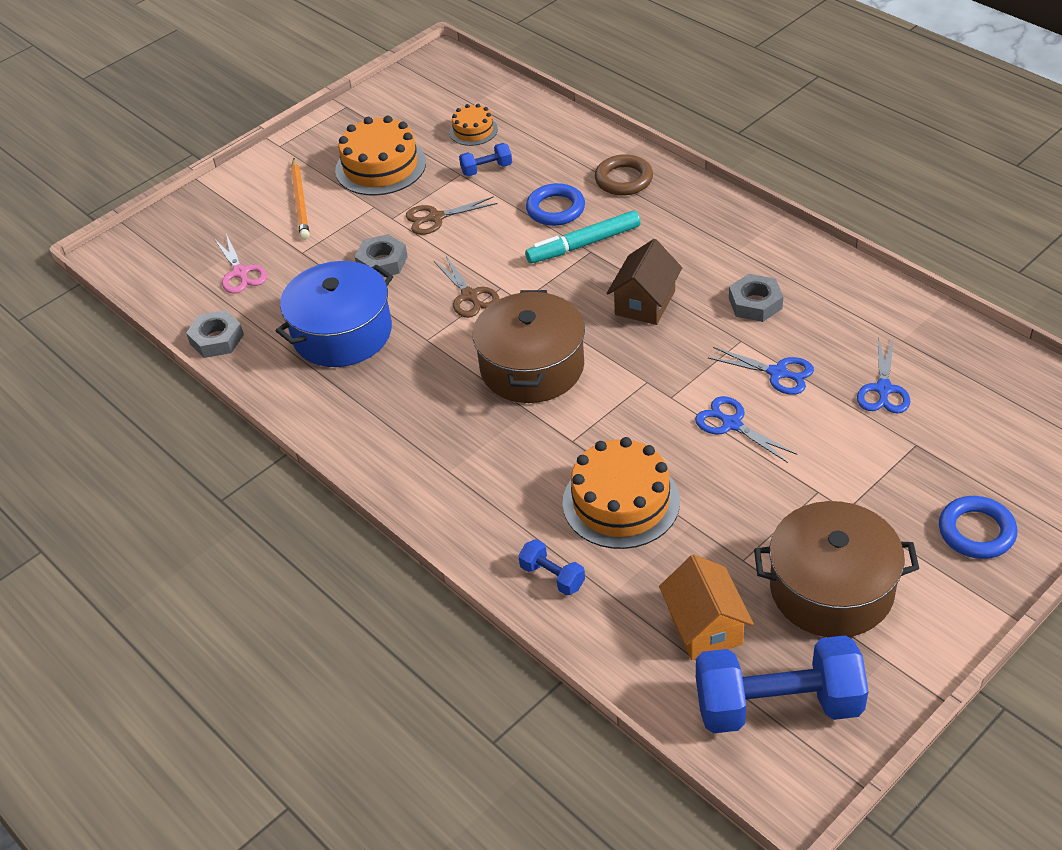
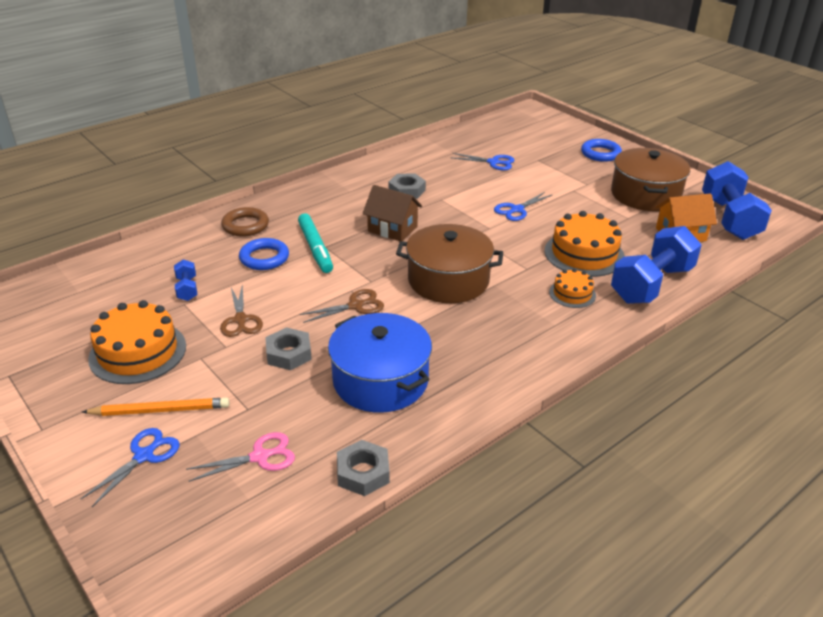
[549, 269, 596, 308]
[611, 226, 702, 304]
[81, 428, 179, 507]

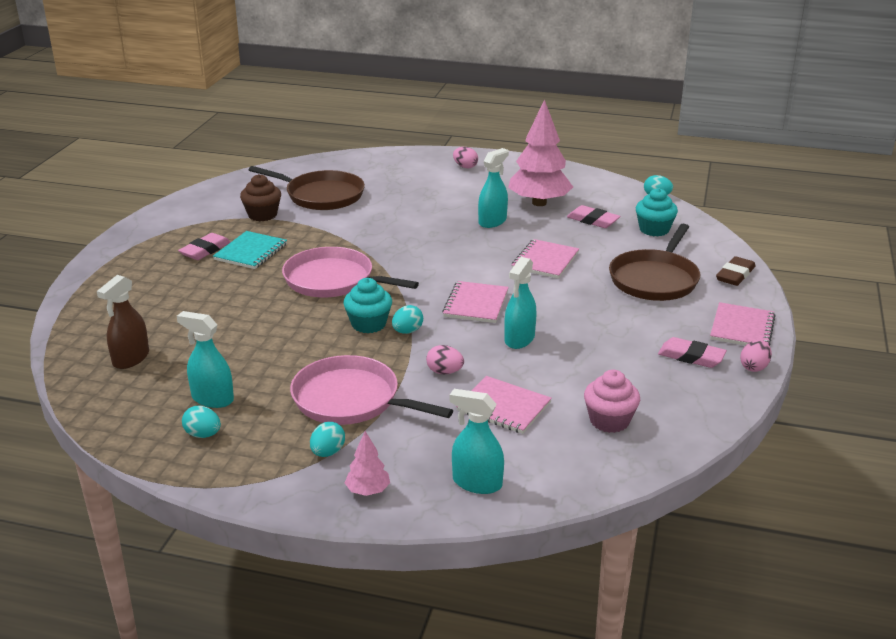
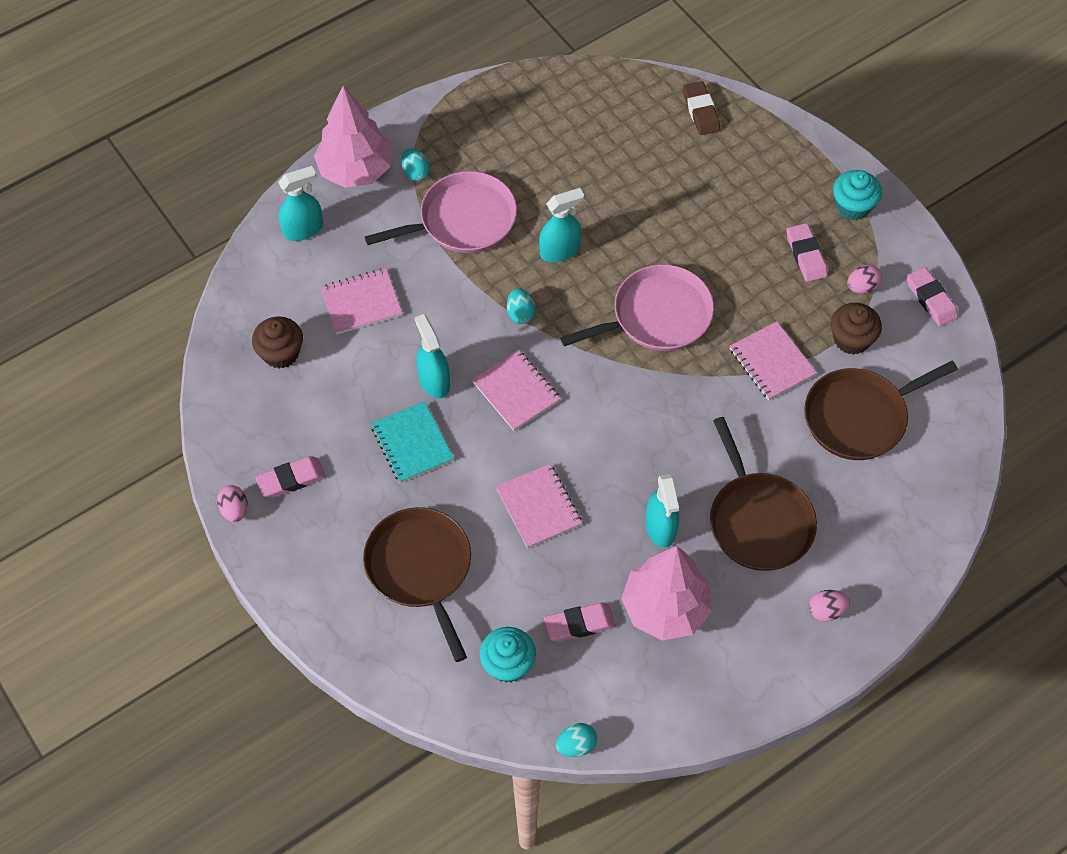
[97, 275, 149, 369] (first image)
[539, 188, 584, 262]
[182, 406, 221, 438] (first image)
[371, 401, 454, 483]
[833, 170, 882, 220]
[314, 86, 392, 188]
[847, 264, 882, 294]
[252, 316, 303, 368]
[730, 321, 817, 400]
[683, 81, 720, 135]
[710, 417, 817, 571]
[906, 267, 958, 326]

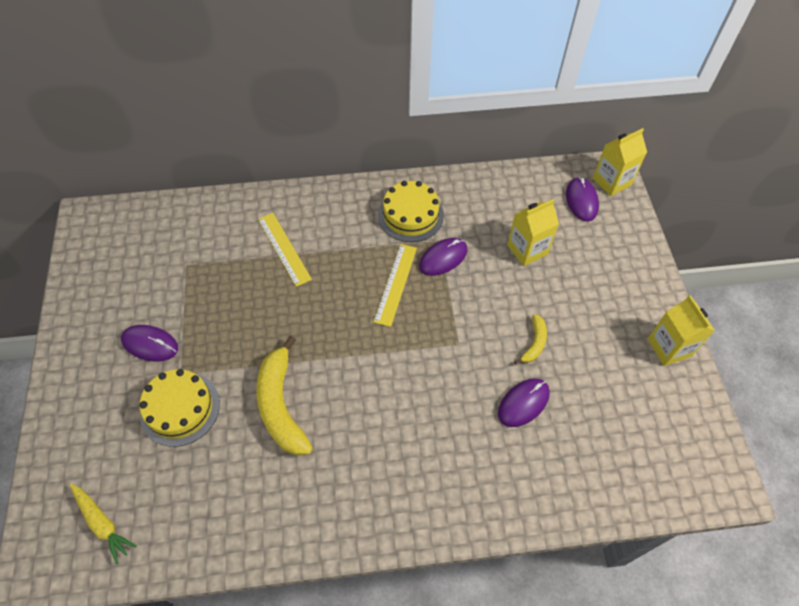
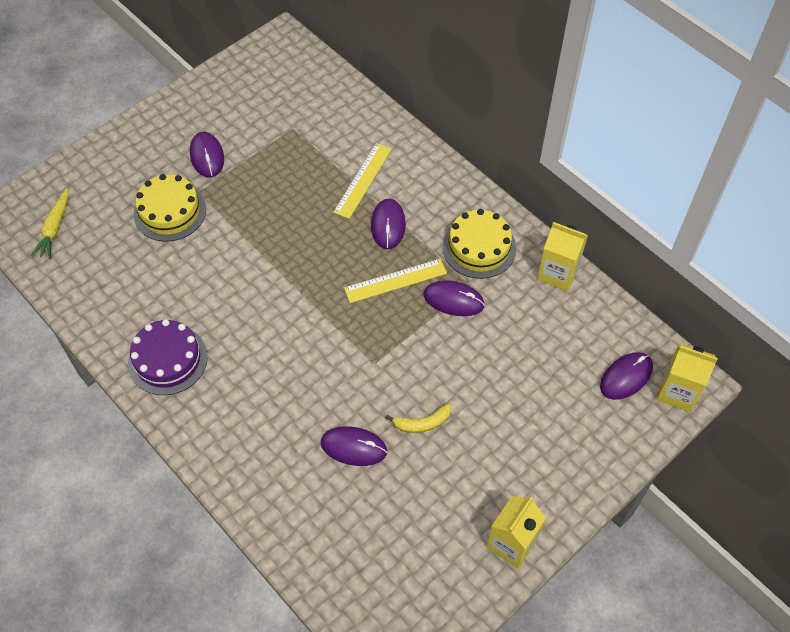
[256, 336, 313, 455] (first image)
[537, 222, 588, 291]
[128, 319, 208, 395]
[371, 199, 406, 249]

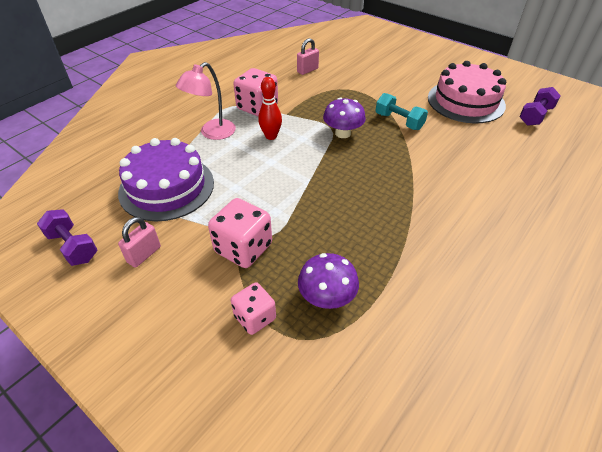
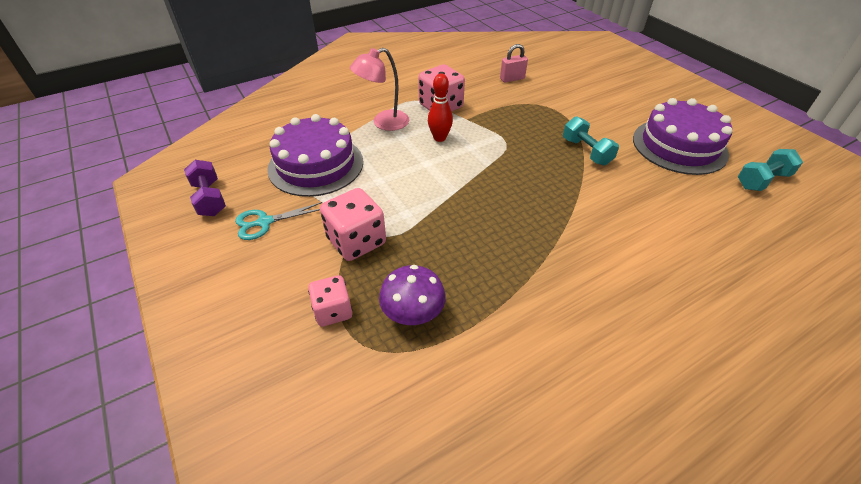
[235, 202, 322, 240]
[323, 97, 366, 138] (first image)
[633, 98, 733, 175]
[738, 149, 803, 191]

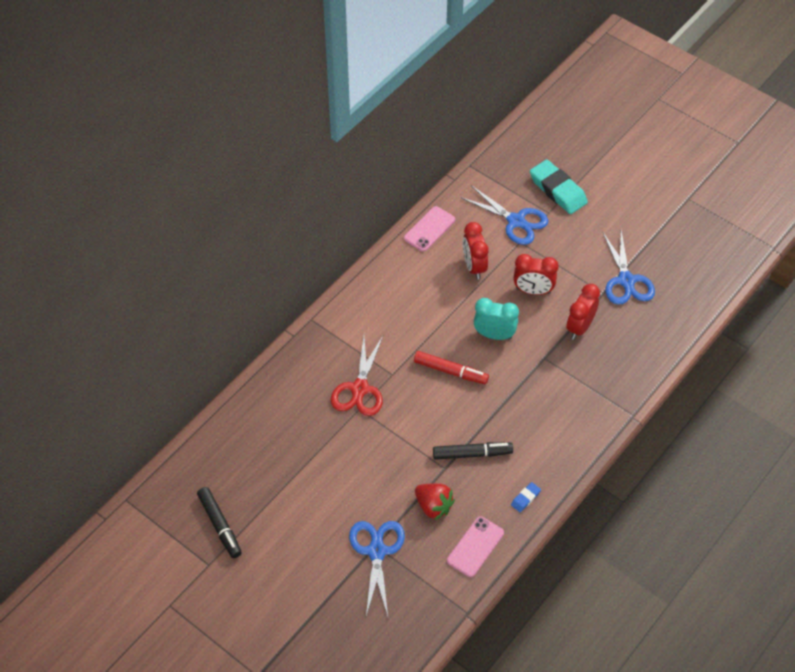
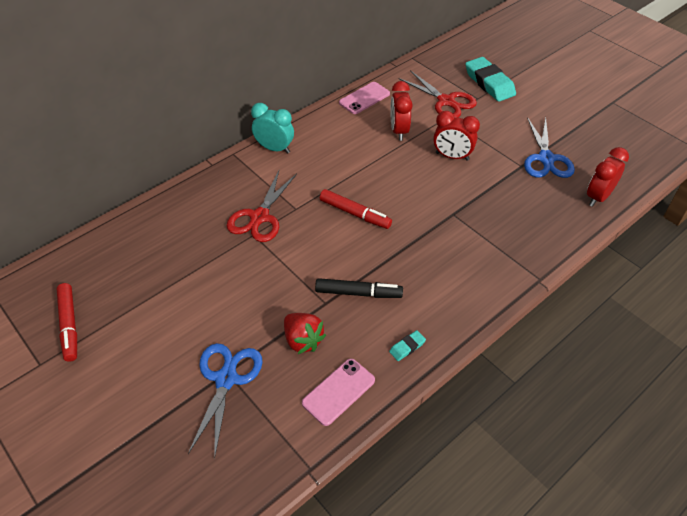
[56, 283, 77, 362]
[398, 70, 477, 118]
[251, 103, 294, 154]
[389, 330, 426, 361]
[587, 147, 629, 207]

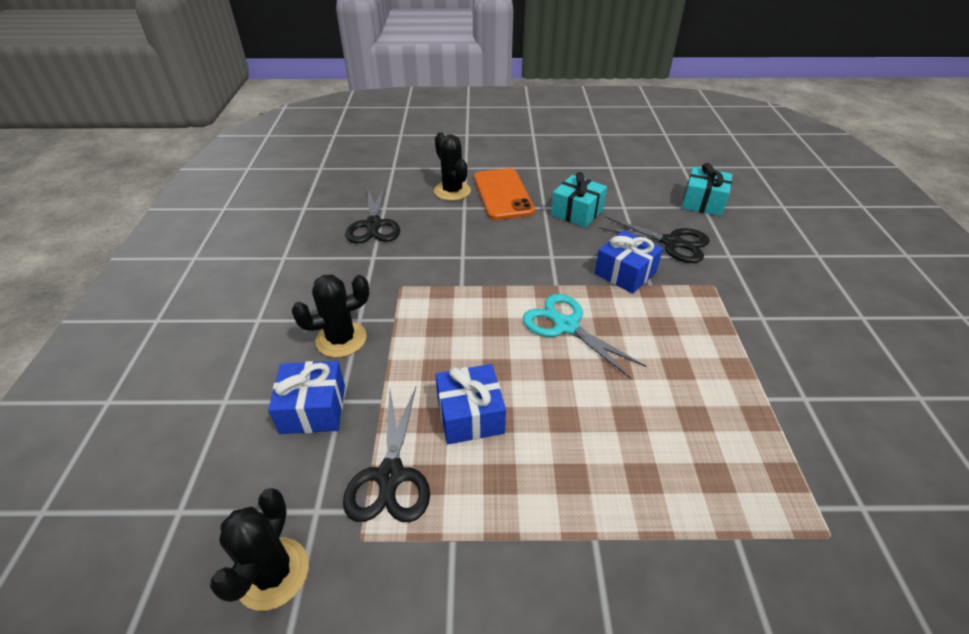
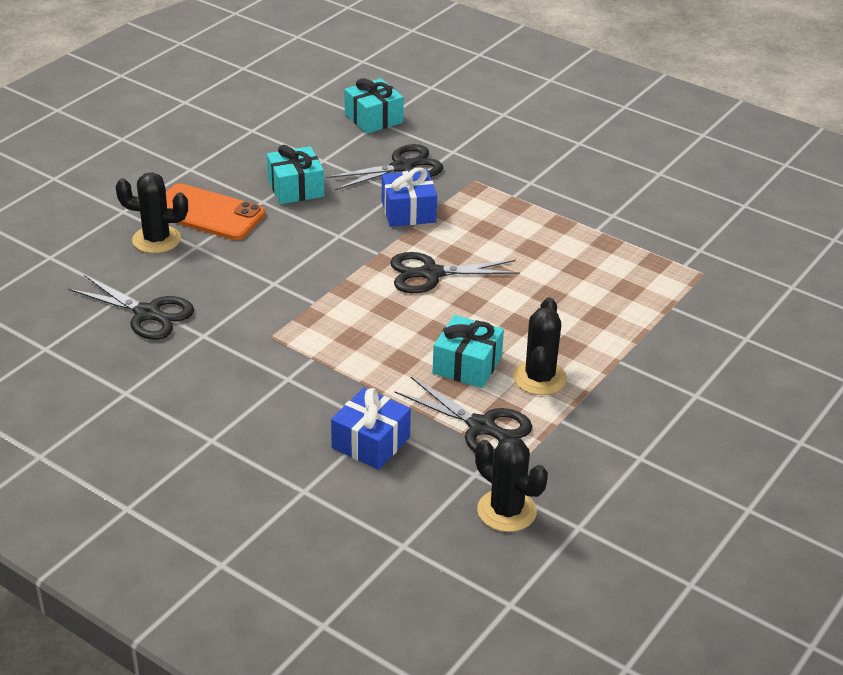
[513, 297, 567, 395]
[432, 315, 504, 388]
[390, 252, 520, 293]

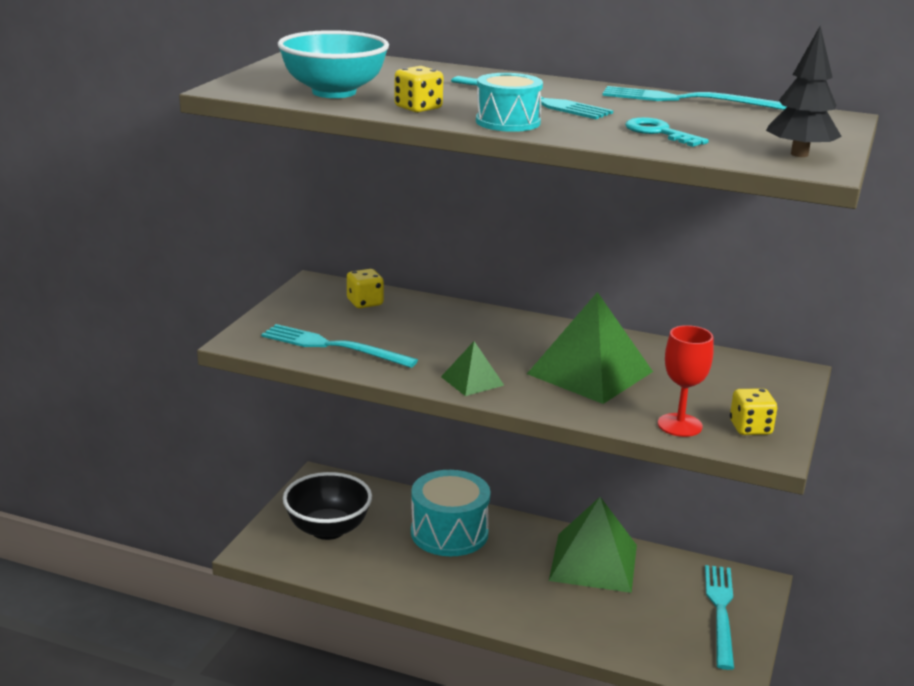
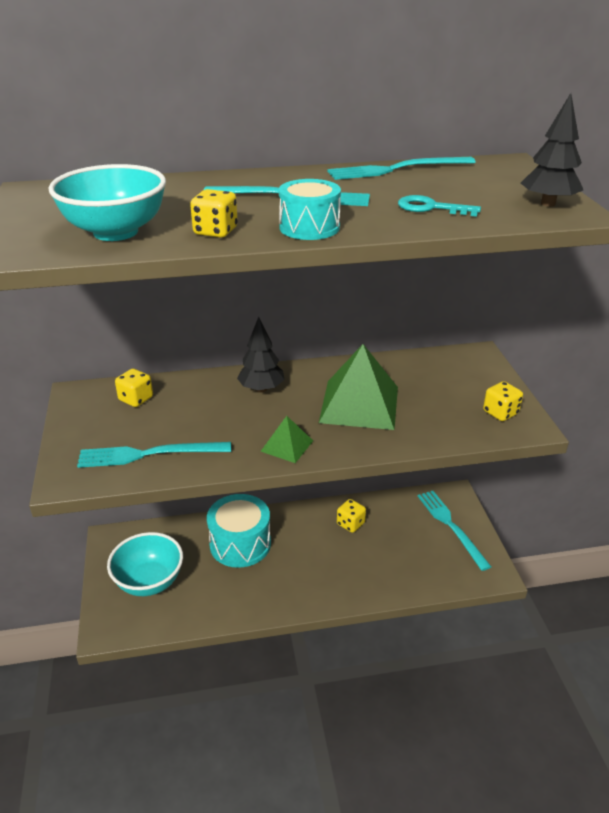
[107, 532, 183, 596]
[337, 499, 366, 533]
[658, 325, 714, 437] (first image)
[237, 317, 285, 392]

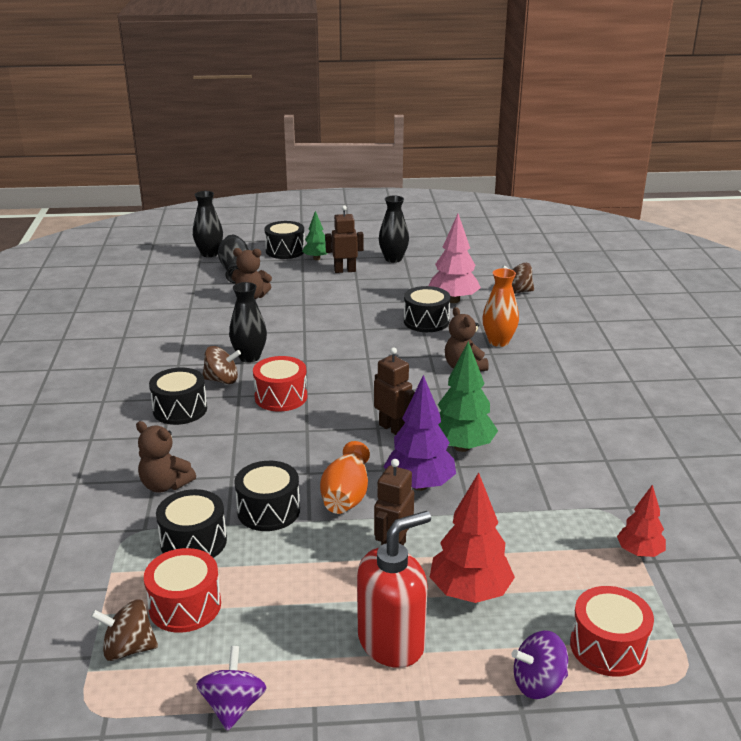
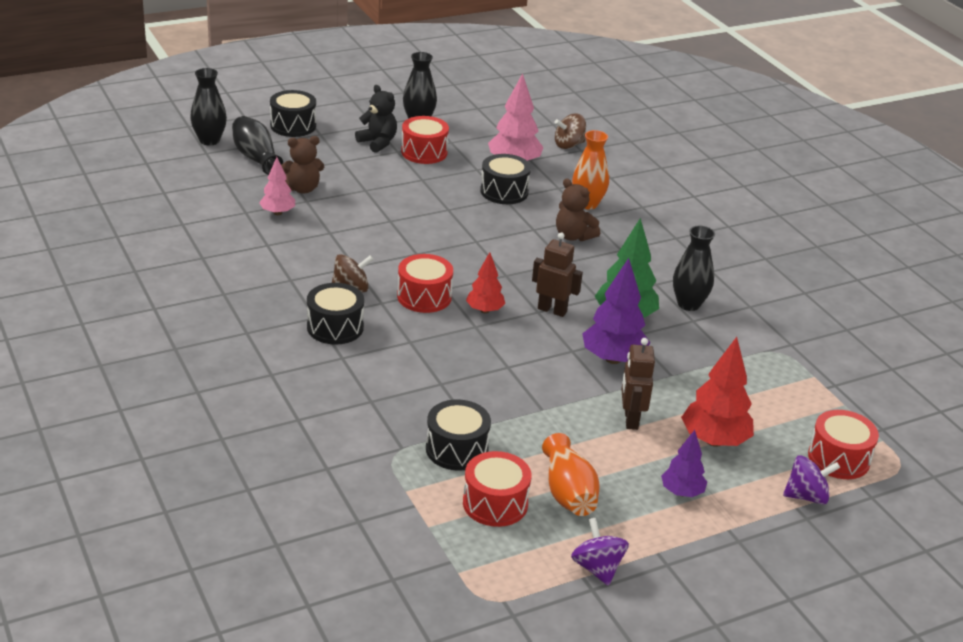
[91, 599, 158, 661] (first image)
[136, 421, 196, 493] (first image)
[673, 226, 715, 311]
[234, 461, 300, 531] (first image)
[302, 211, 328, 260] (first image)
[542, 433, 600, 516]
[355, 85, 397, 153]
[661, 430, 707, 497]
[783, 455, 840, 505]
[466, 252, 505, 314]
[259, 157, 295, 215]
[401, 116, 449, 164]

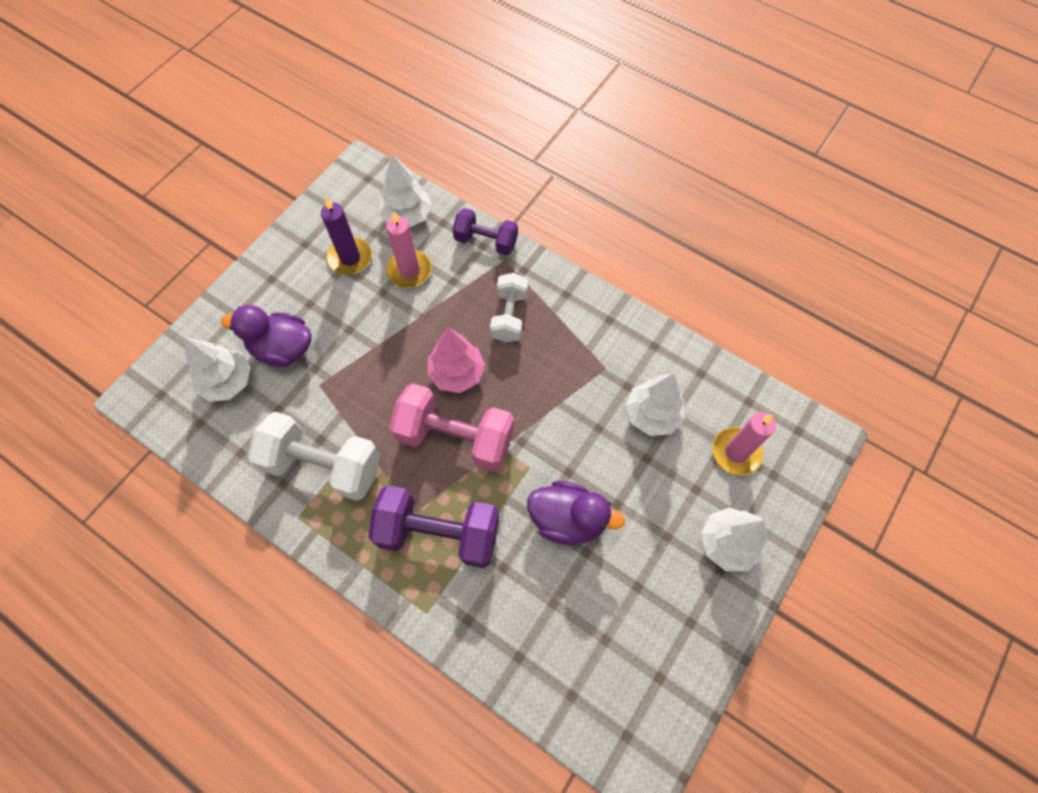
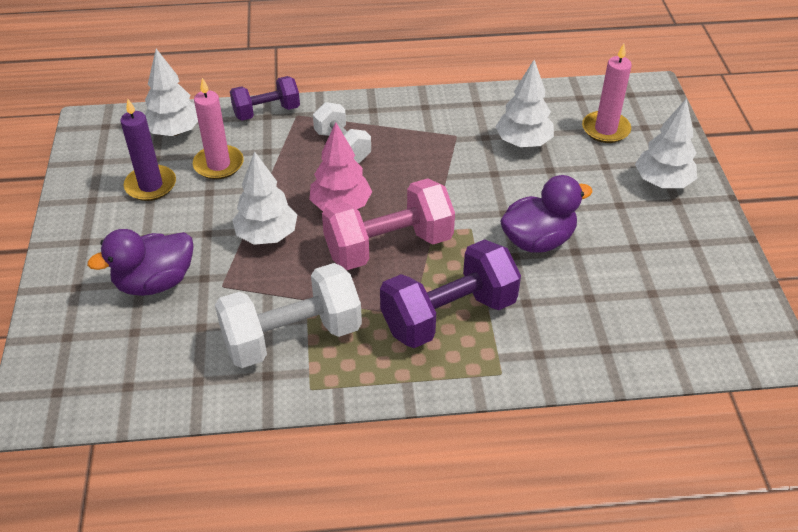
[232, 151, 297, 245]

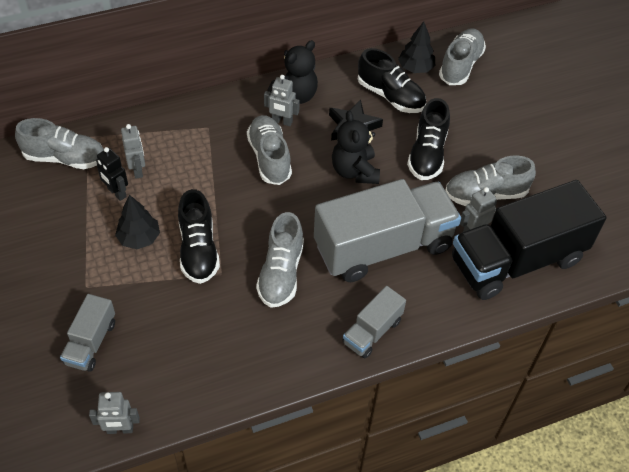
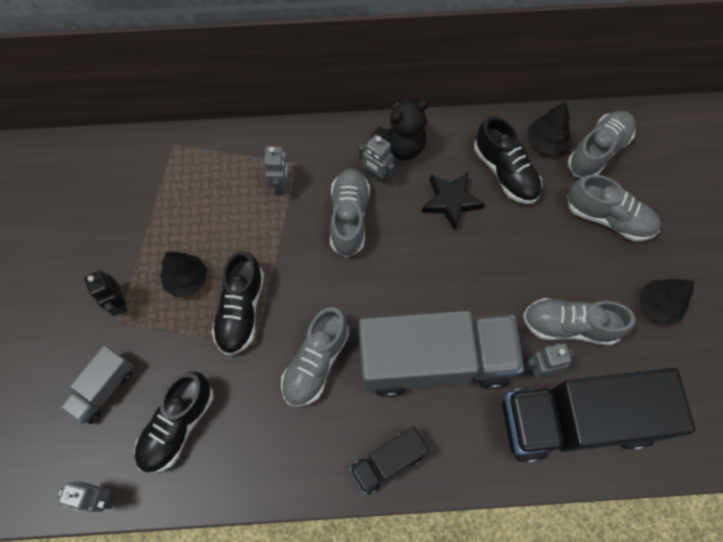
[567, 174, 661, 241]
[84, 270, 127, 316]
[264, 147, 288, 195]
[332, 111, 380, 184] (first image)
[350, 426, 429, 494]
[134, 371, 214, 473]
[640, 279, 694, 325]

